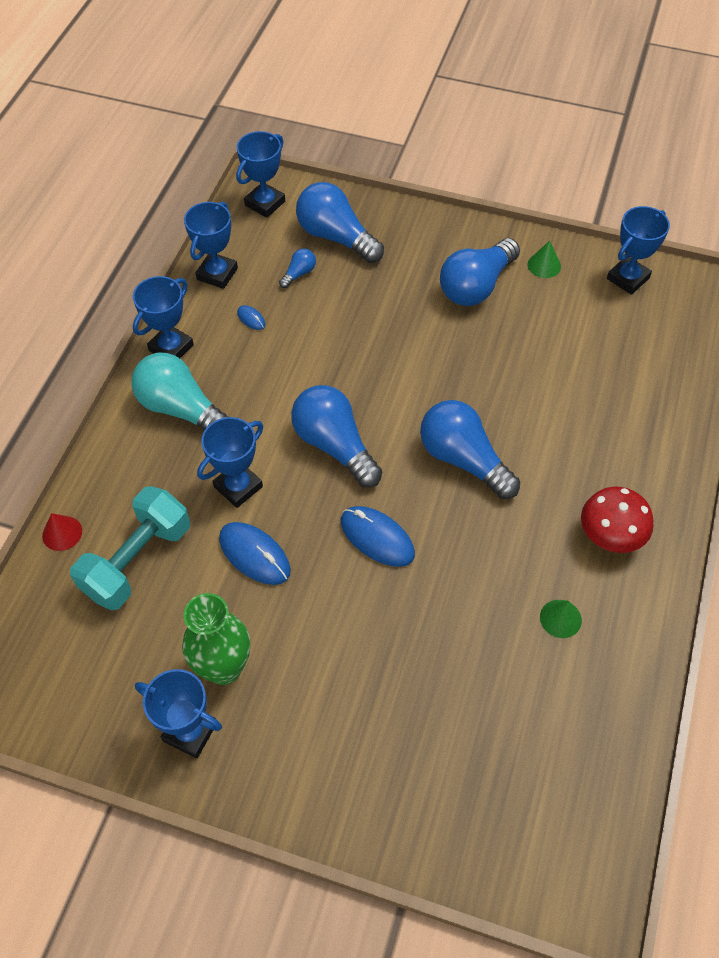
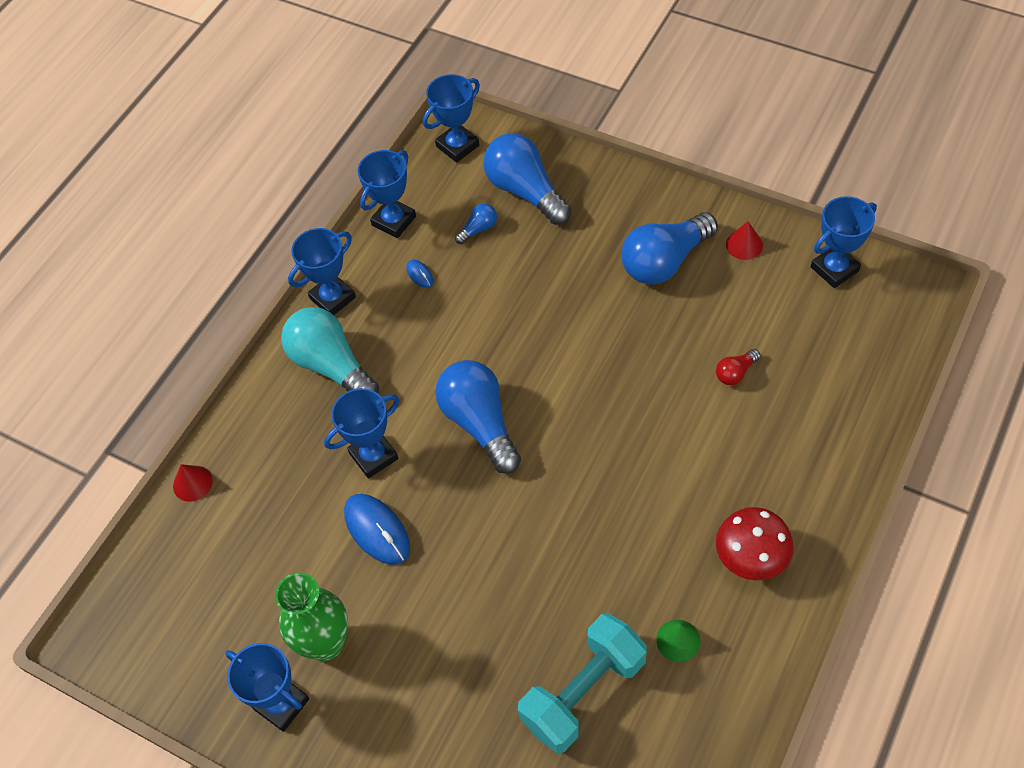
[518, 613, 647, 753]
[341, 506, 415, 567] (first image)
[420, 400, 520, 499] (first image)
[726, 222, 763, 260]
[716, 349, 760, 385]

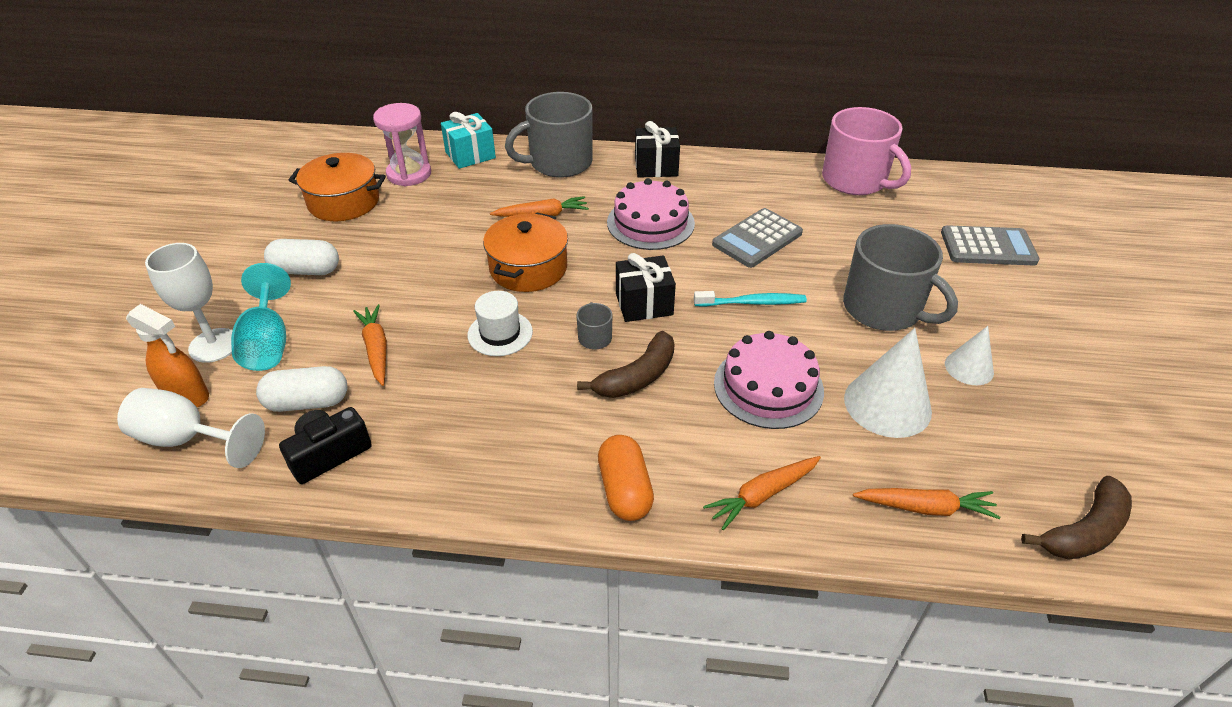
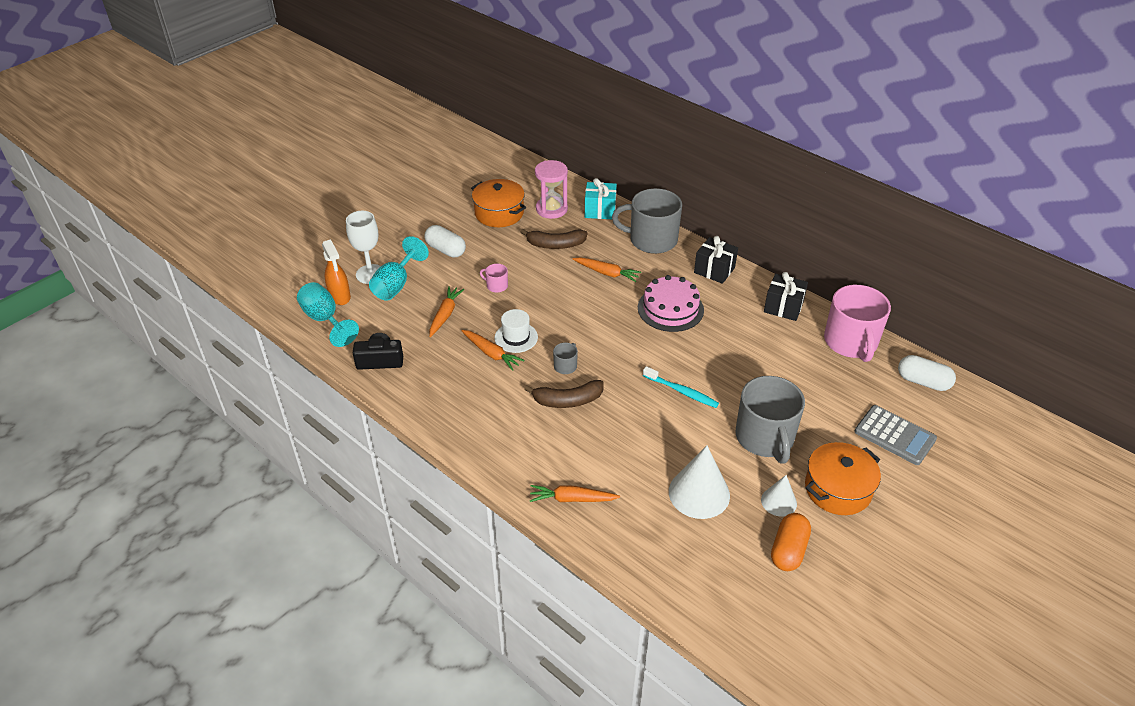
[297, 282, 359, 347]
[898, 355, 956, 391]
[805, 442, 881, 515]
[771, 513, 811, 571]
[764, 272, 808, 321]
[712, 208, 803, 268] (first image)
[714, 331, 824, 429] (first image)
[461, 330, 524, 371]
[521, 229, 587, 249]
[480, 264, 508, 293]

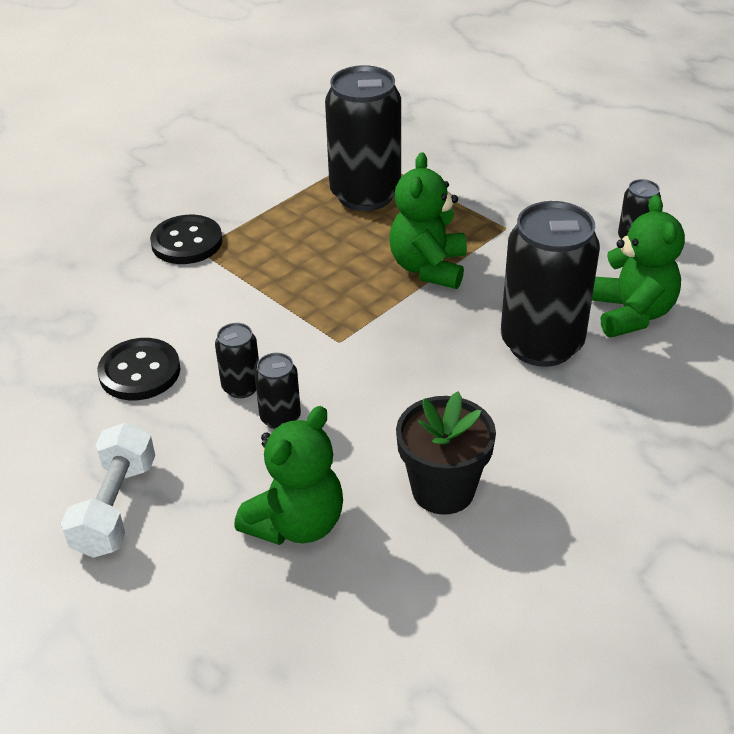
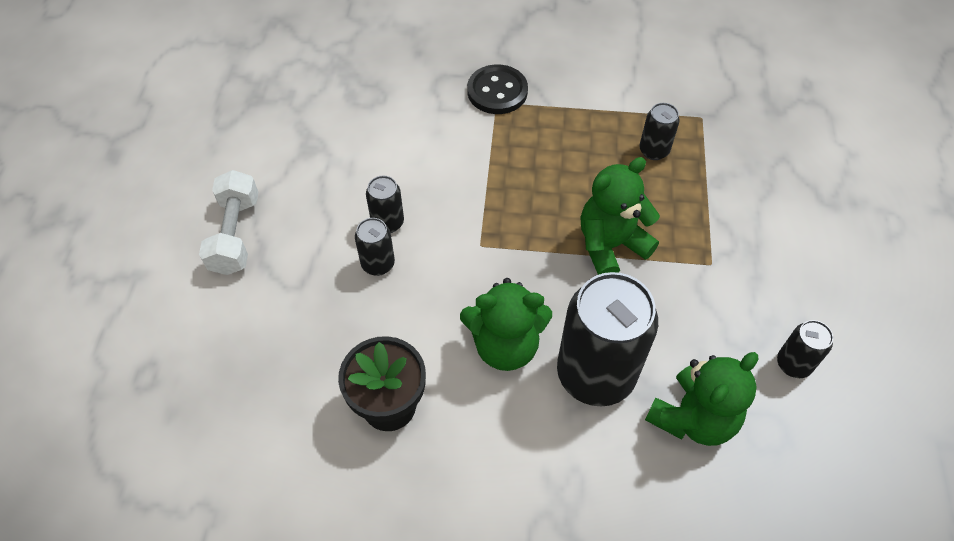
[199, 170, 258, 275]
[97, 338, 181, 400] (first image)
[460, 278, 552, 371]
[639, 103, 680, 160]

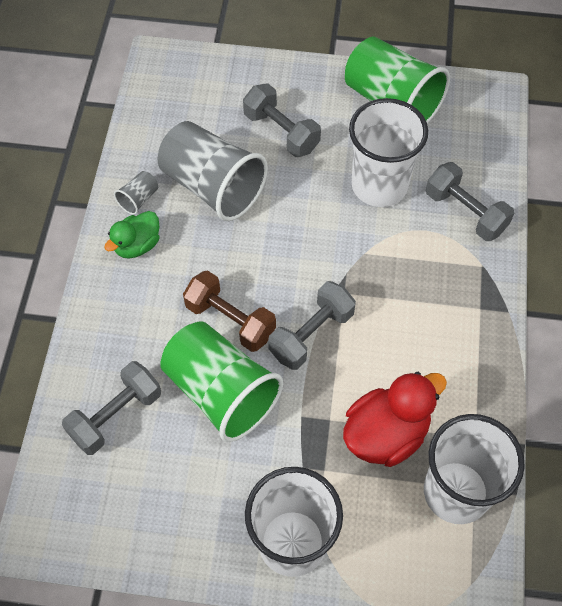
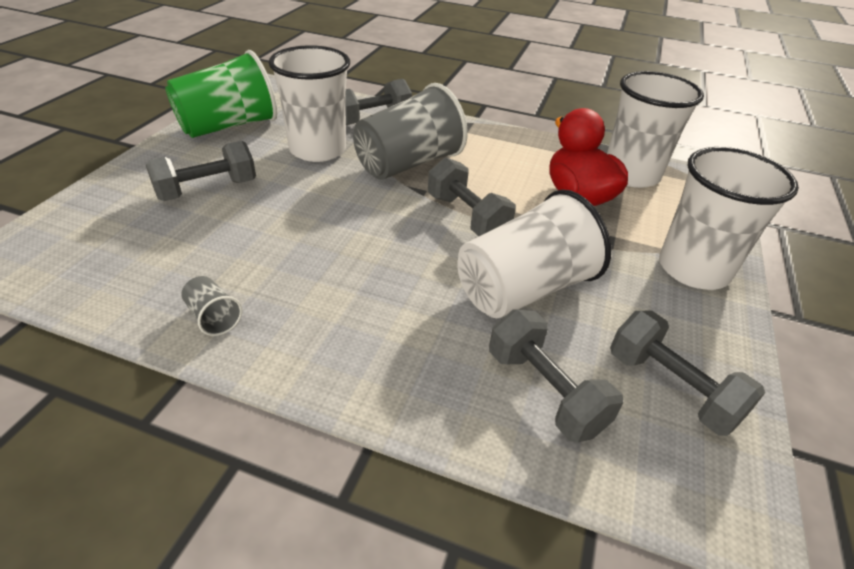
[104, 211, 160, 259] (first image)
[353, 83, 468, 180]
[457, 190, 611, 318]
[183, 270, 276, 352] (first image)
[610, 310, 765, 436]

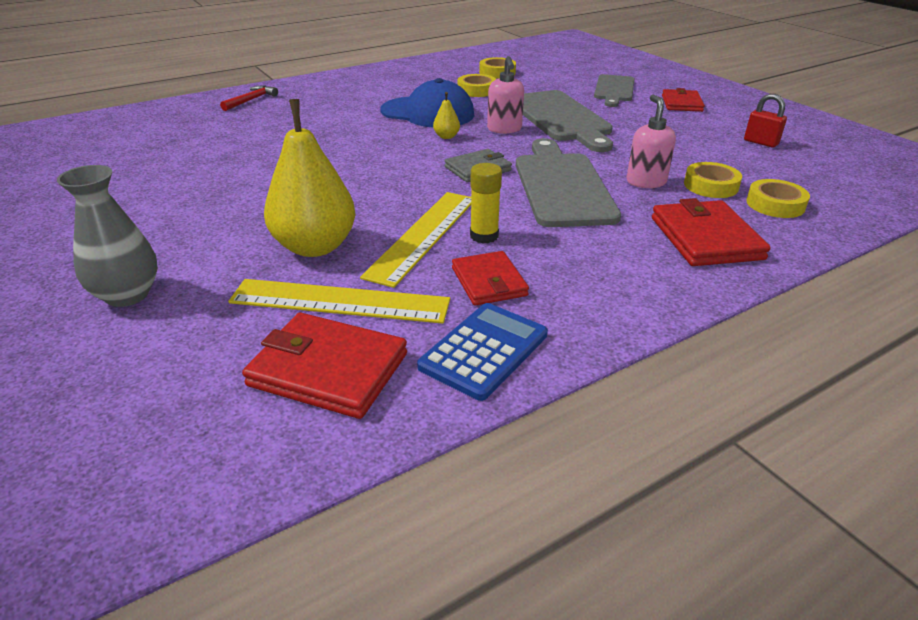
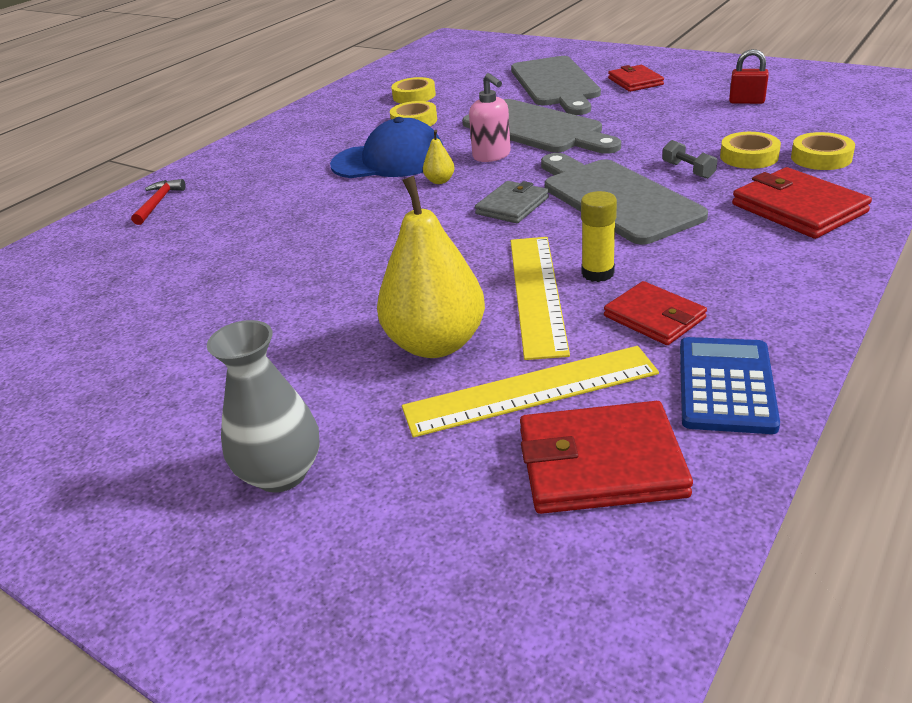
[511, 56, 601, 115]
[662, 140, 717, 179]

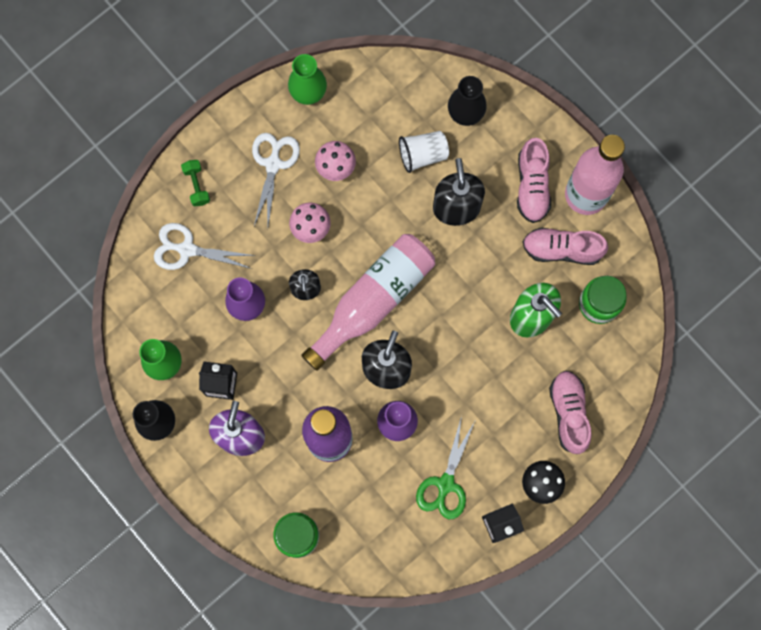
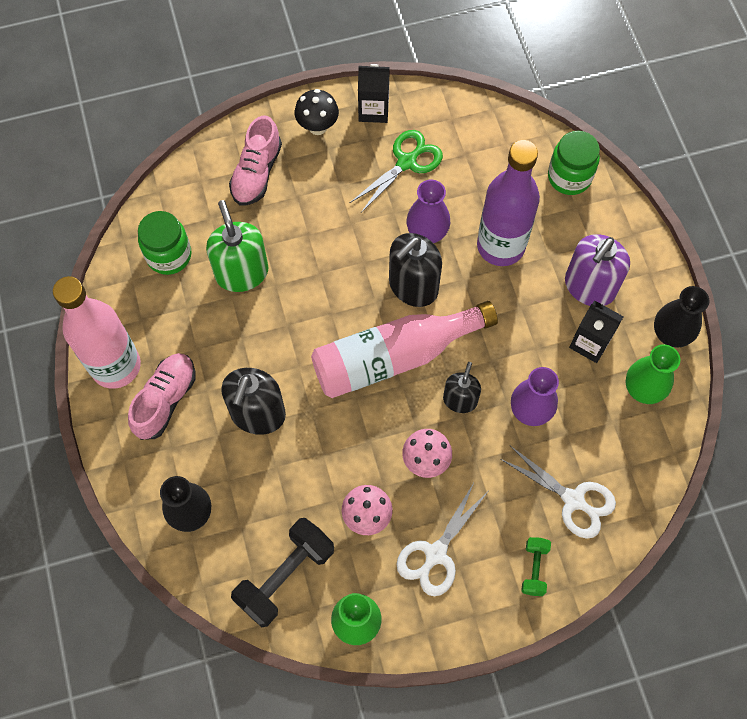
[399, 131, 449, 173] (first image)
[523, 228, 608, 265] (first image)
[231, 518, 334, 627]

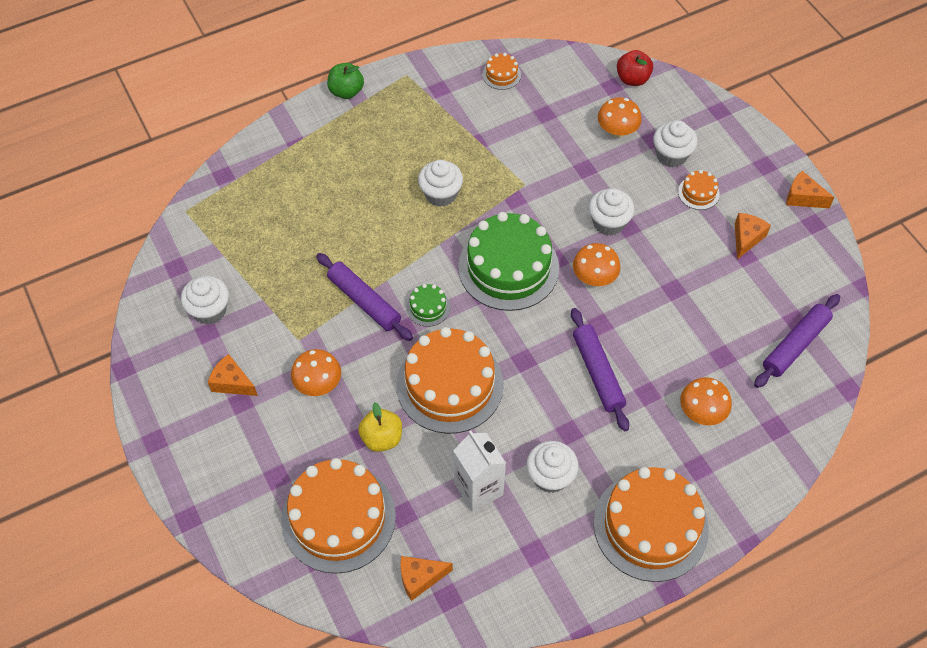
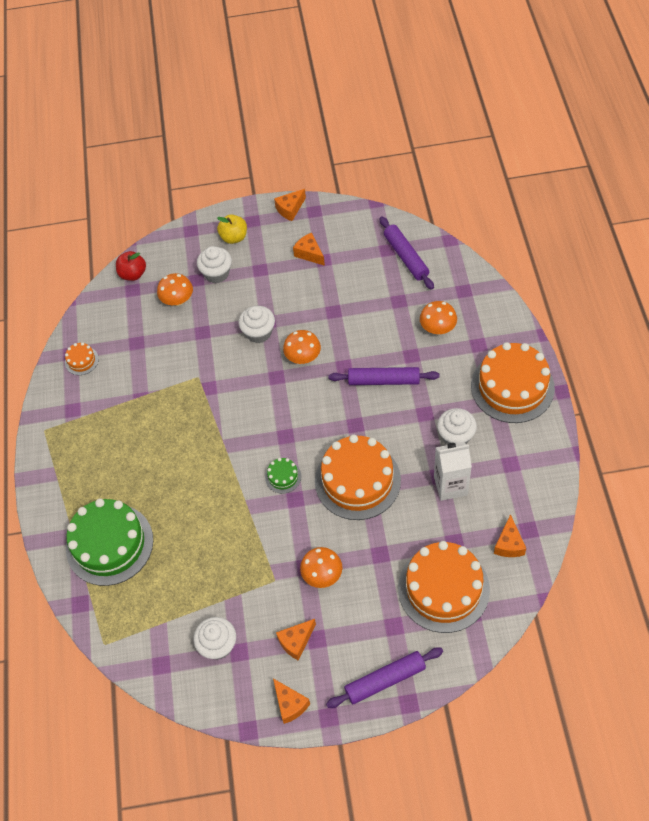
[326, 647, 443, 708]
[327, 63, 364, 99] (first image)
[217, 214, 247, 244]
[418, 160, 463, 207] (first image)
[66, 499, 153, 586]
[678, 170, 720, 210] (first image)
[273, 679, 310, 724]

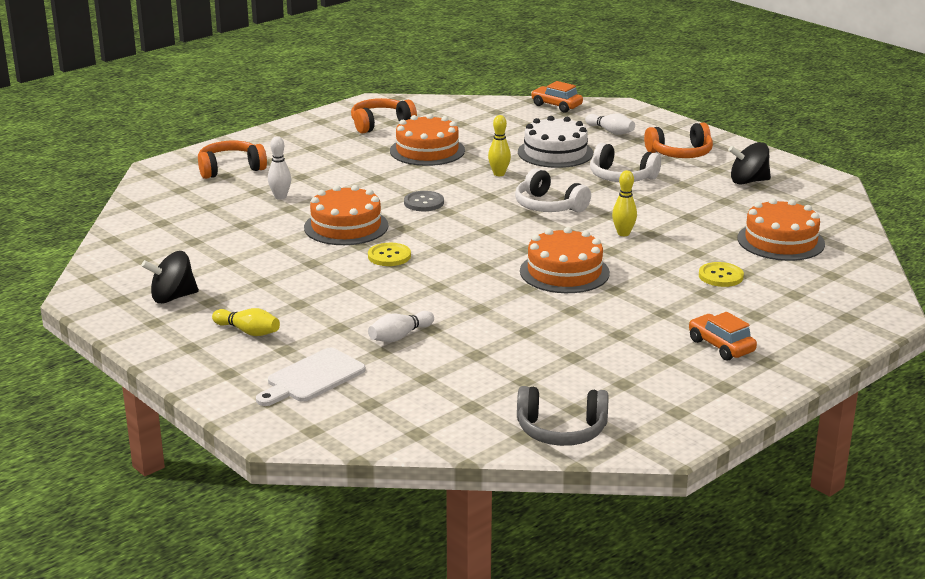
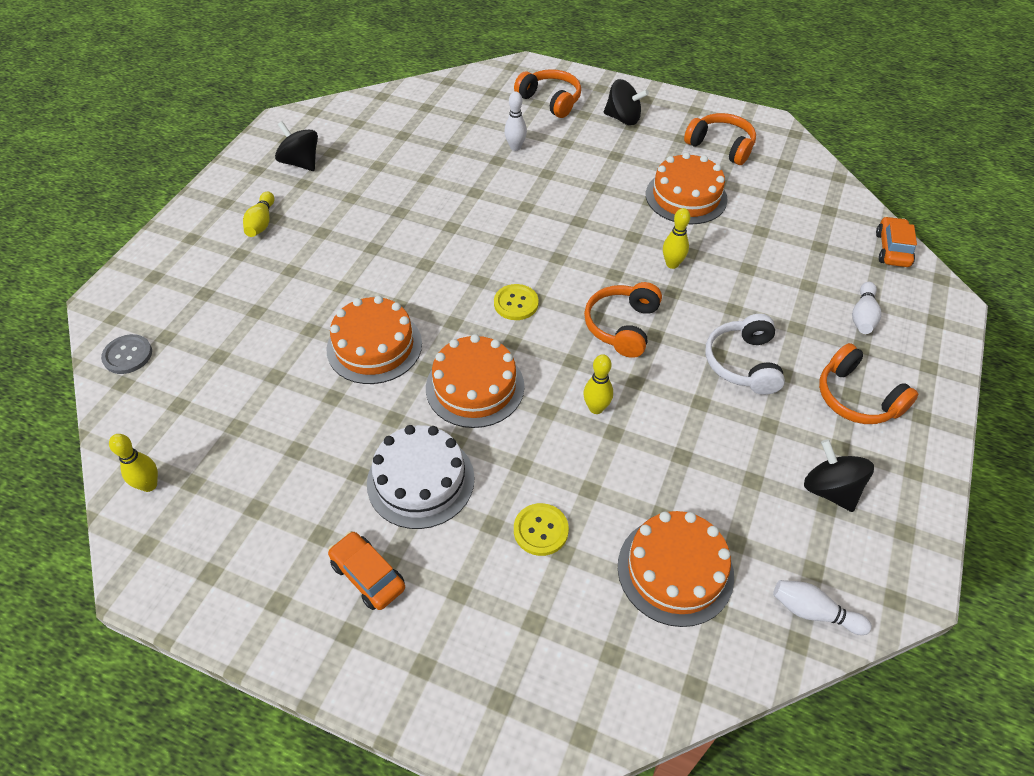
[256, 348, 366, 406] (first image)
[326, 296, 422, 384]
[494, 284, 539, 320]
[773, 580, 872, 635]
[101, 334, 152, 374]
[584, 282, 662, 358]
[109, 434, 158, 492]
[367, 425, 474, 529]
[328, 531, 405, 610]
[604, 79, 649, 125]

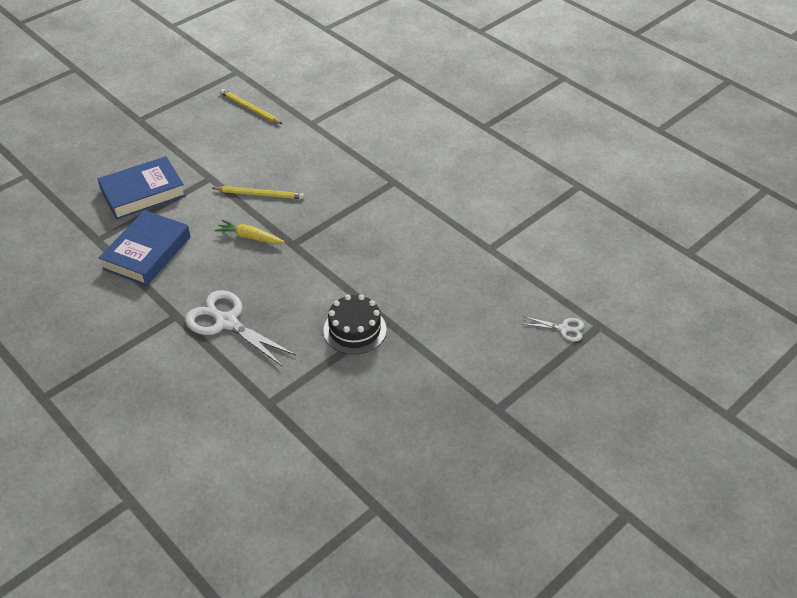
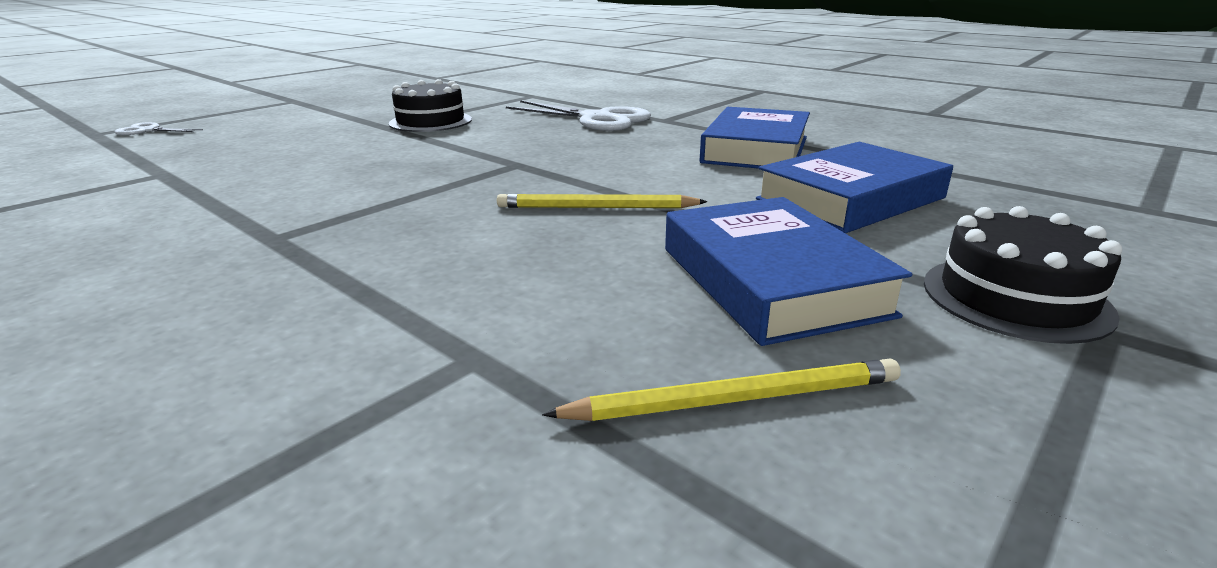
[215, 220, 285, 244] (first image)
[542, 359, 901, 421]
[665, 197, 912, 346]
[924, 206, 1122, 344]

